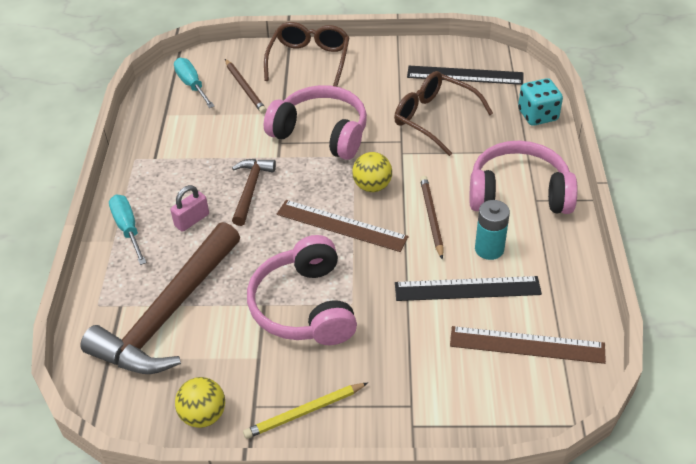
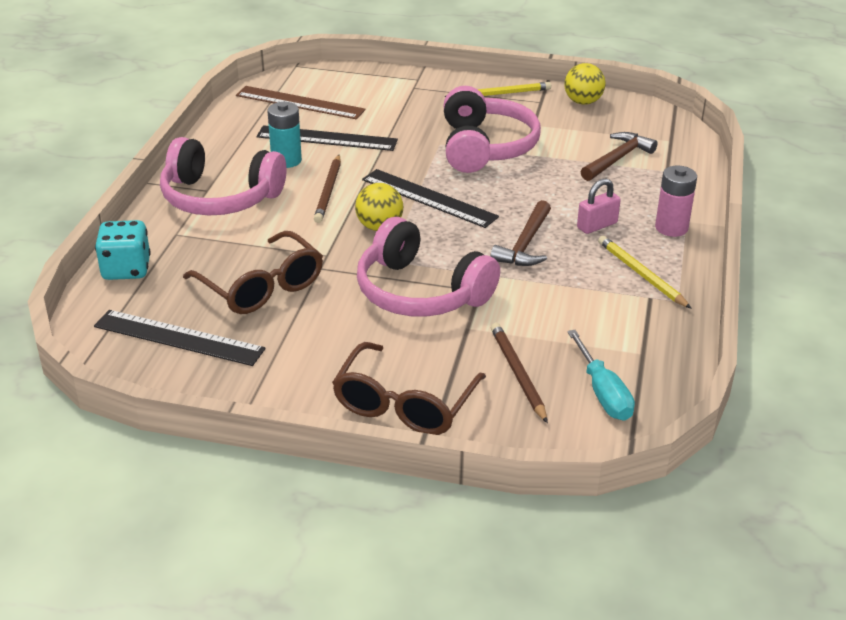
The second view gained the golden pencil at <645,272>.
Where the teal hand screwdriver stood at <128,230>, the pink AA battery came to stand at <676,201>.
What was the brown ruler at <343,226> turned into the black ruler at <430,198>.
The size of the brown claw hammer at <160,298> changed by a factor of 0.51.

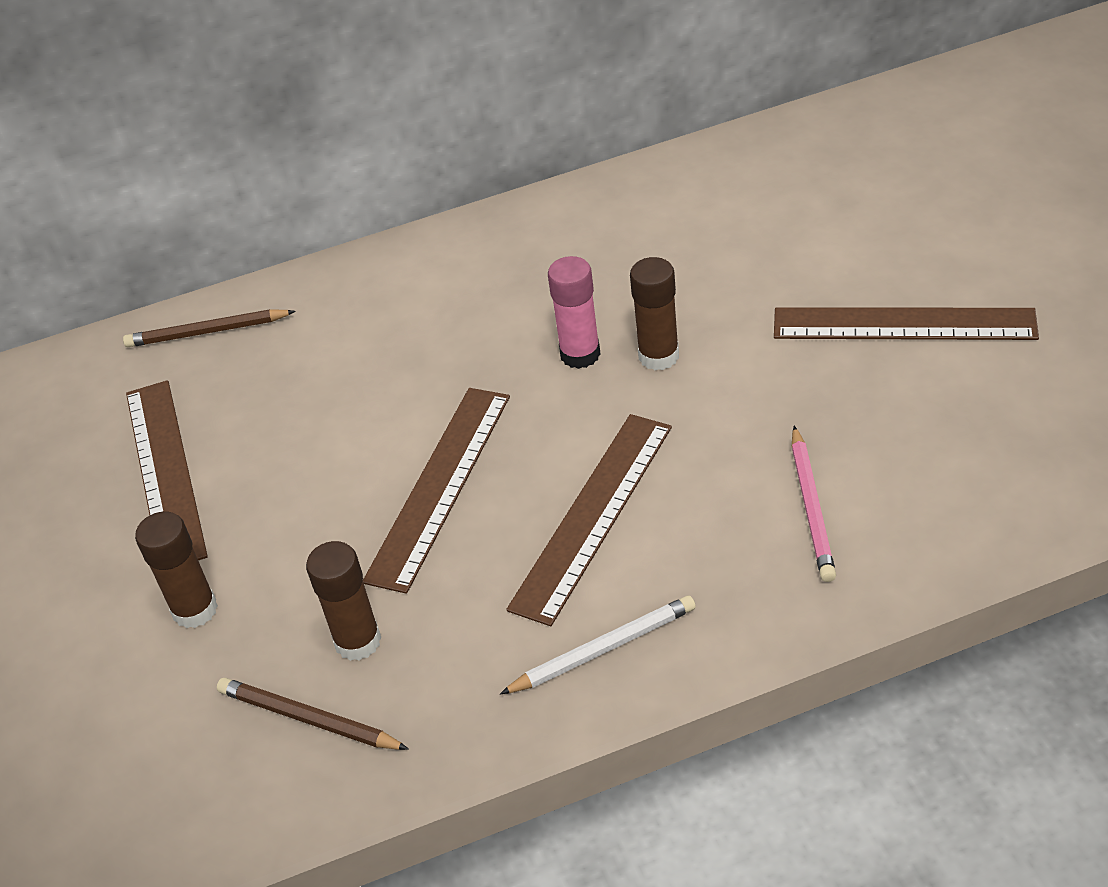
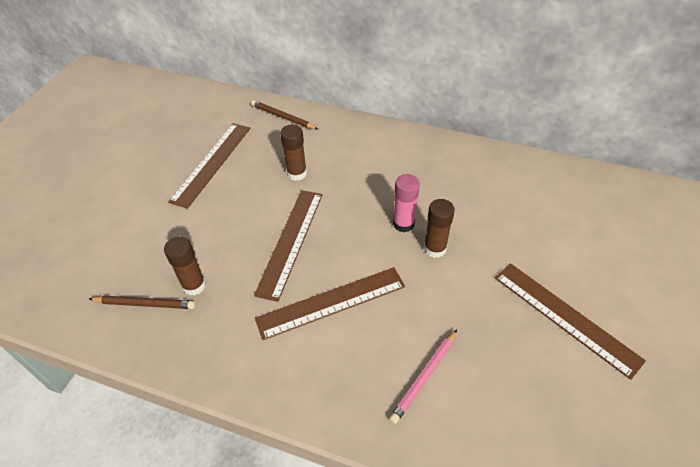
The second view lost the pure white pencil at <598,645>.
The brown stick of glue ended up elsewhere, having gone from <176,570> to <293,152>.
The brown pencil at <313,714> ended up facing another way, 120 degrees clockwise from before.
The brown ruler at <436,491> ended up facing another way, 45 degrees counterclockwise from before.

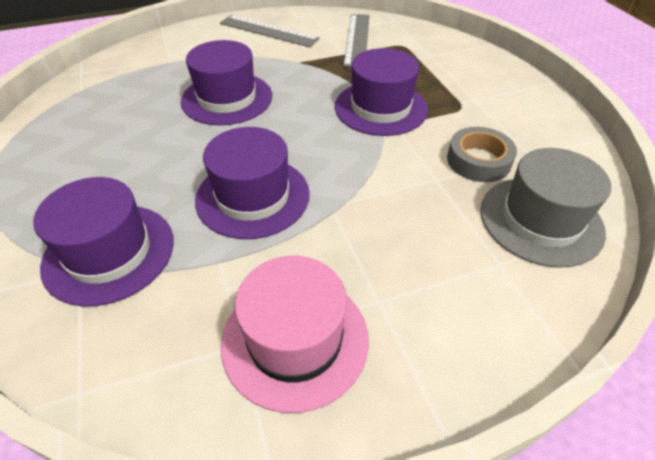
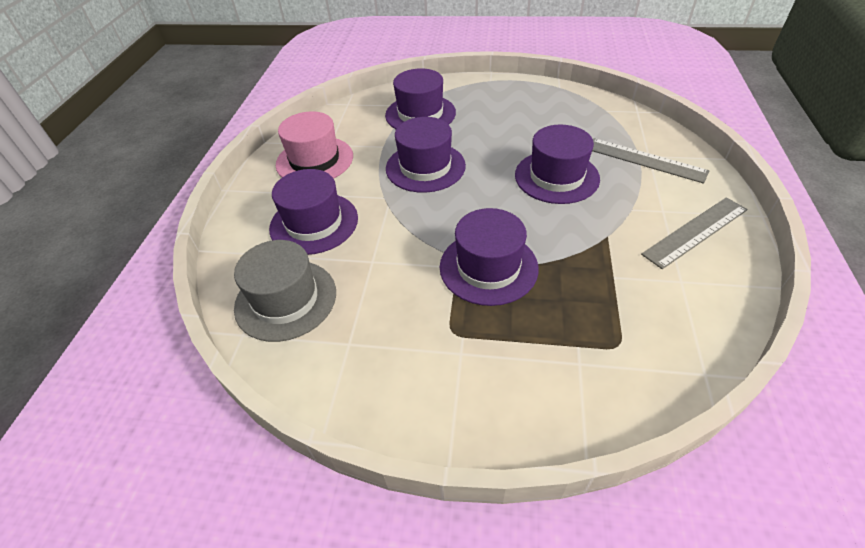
The second view lost the grey roll of tape at <482,154>.
The second view gained the royal purple tall hat at <313,212>.
The grey ruler ended up elsewhere, having gone from <356,40> to <650,161>.

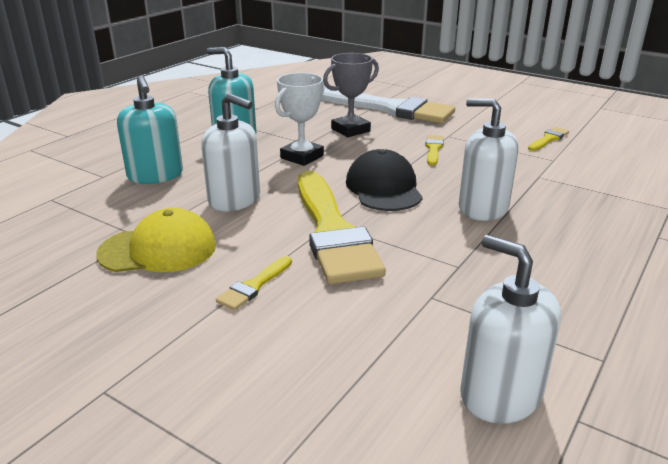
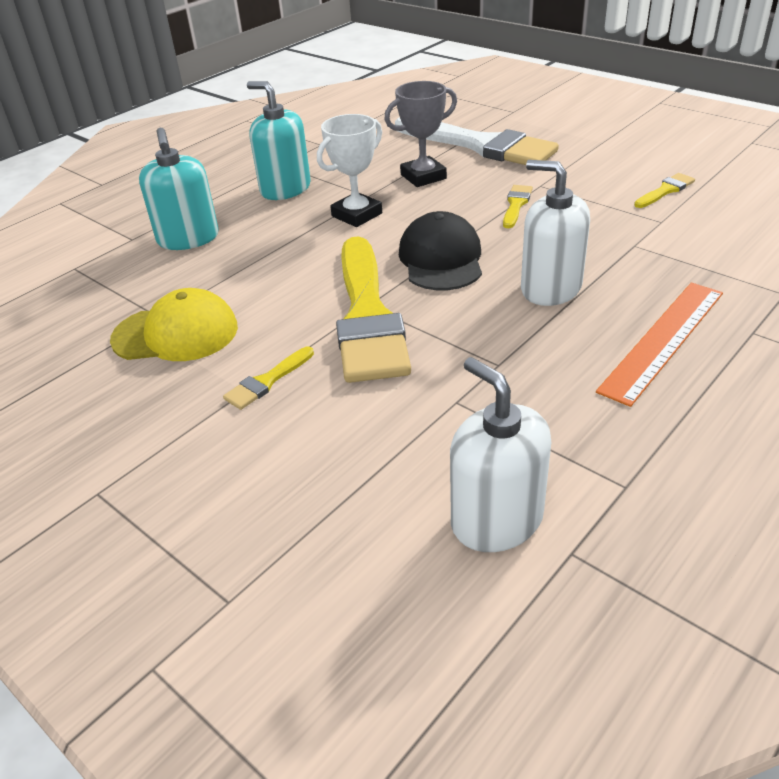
The second view lost the pure white soap dispenser at <230,152>.
The second view gained the orange ruler at <659,345>.

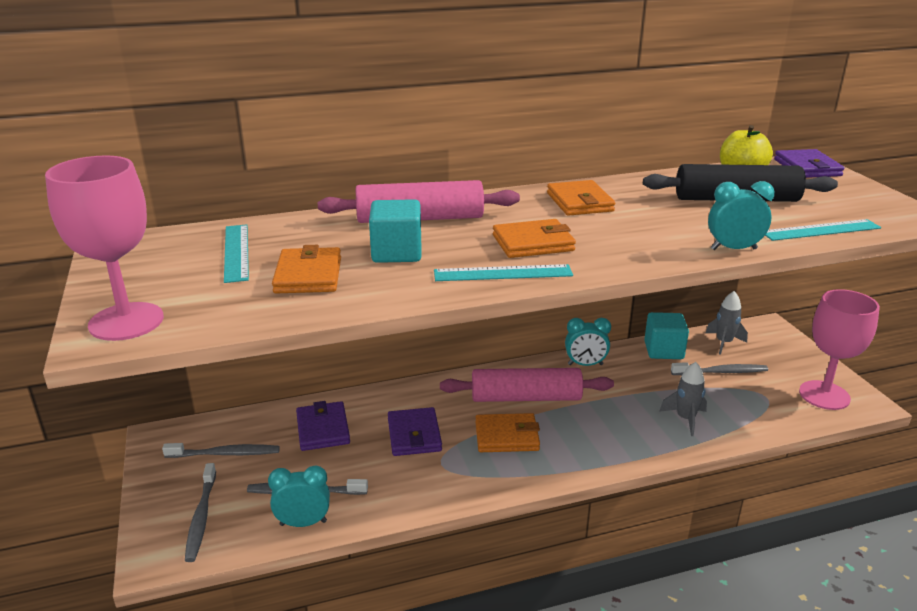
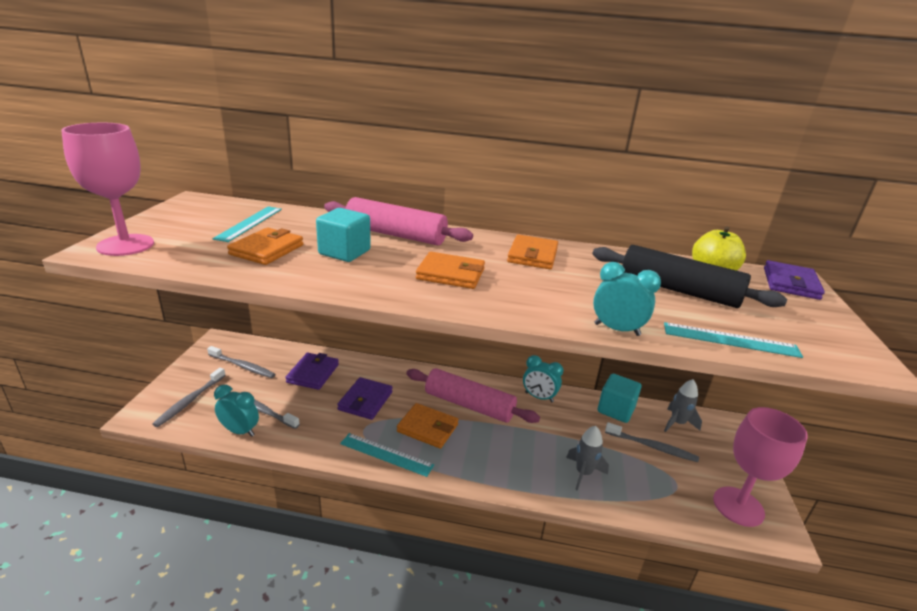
The teal ruler ended up elsewhere, having gone from <503,272> to <387,455>.

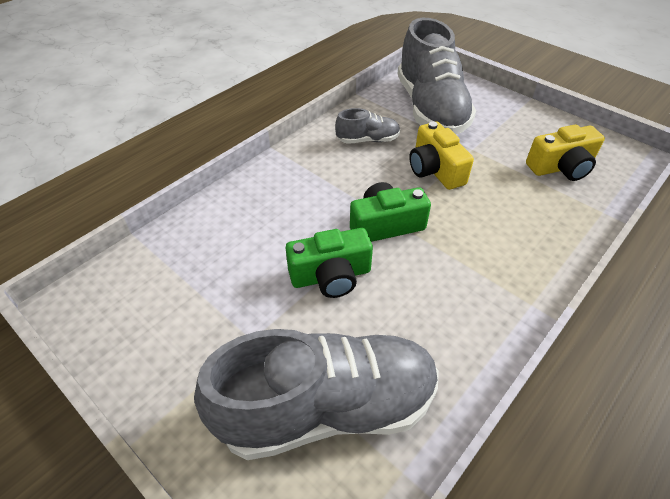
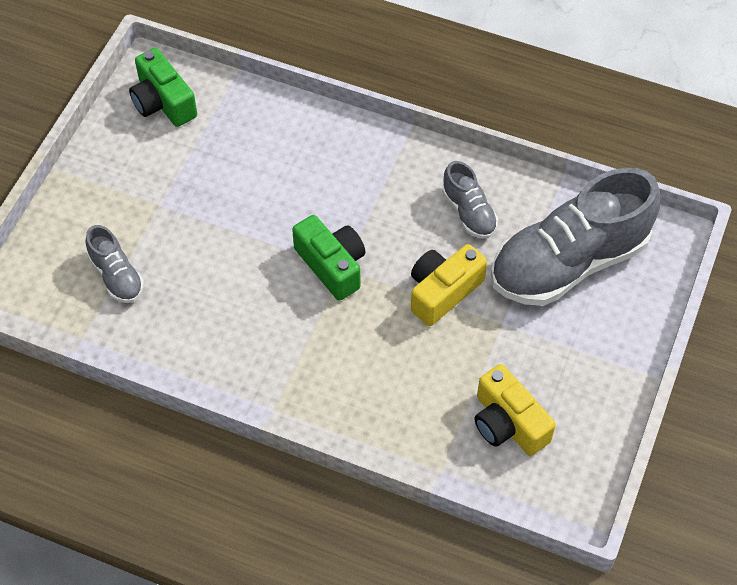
The emerald photo camera ended up elsewhere, having gone from <329,263> to <163,87>.
The size of the grey sneaker at <316,394> changed by a factor of 0.46.

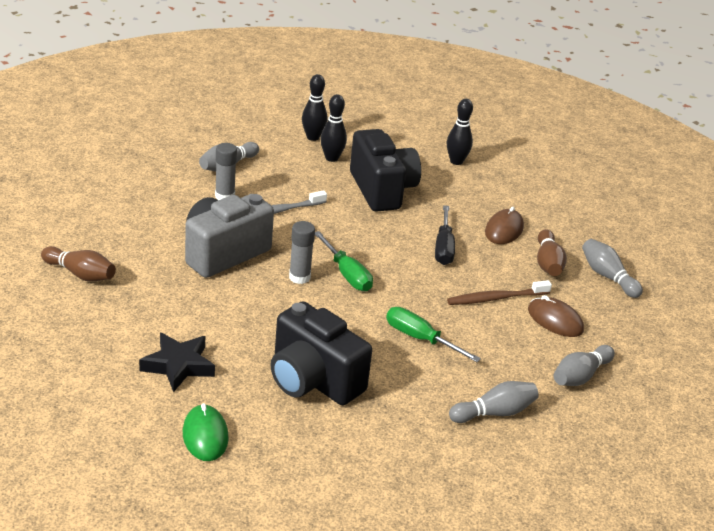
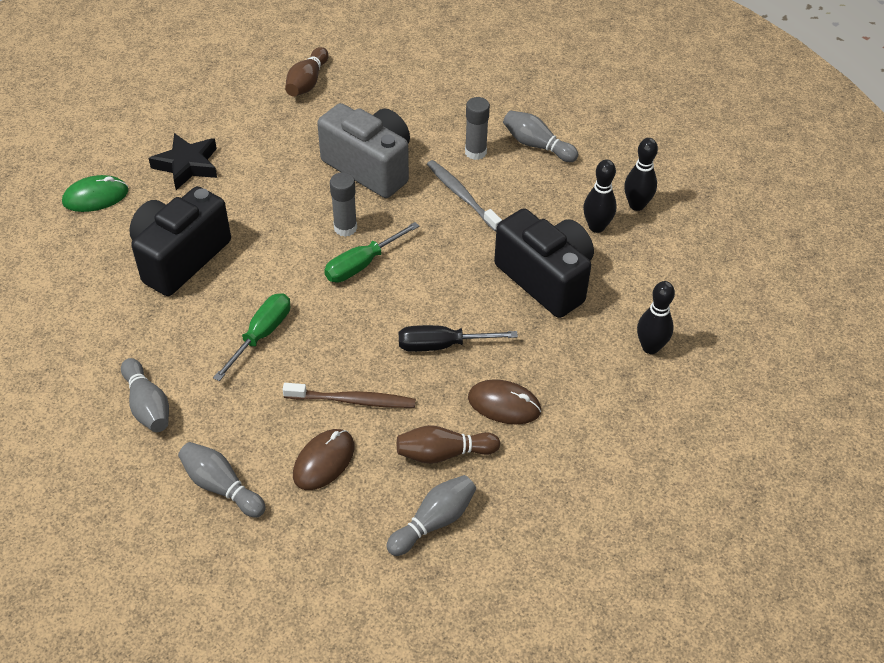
The black photo camera at <385,170> ended up facing another way, 105 degrees counterclockwise from before.
The brown toothbrush at <499,292> ended up facing another way, 120 degrees clockwise from before.

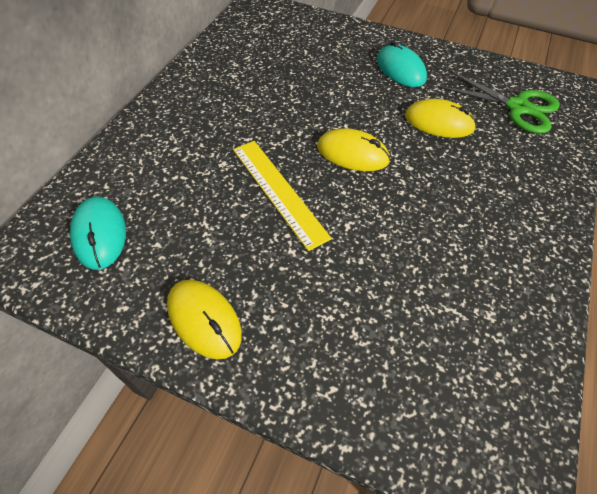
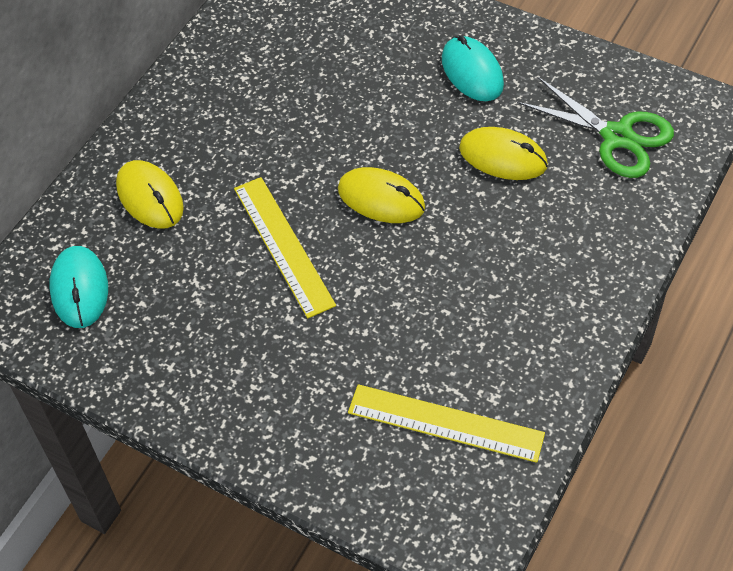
The second view gained the golden ruler at <446,423>.
The golden mouse ended up elsewhere, having gone from <204,319> to <150,194>.

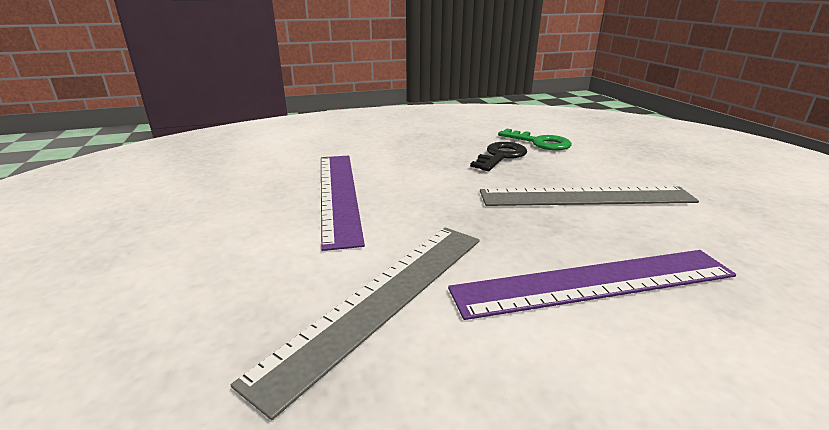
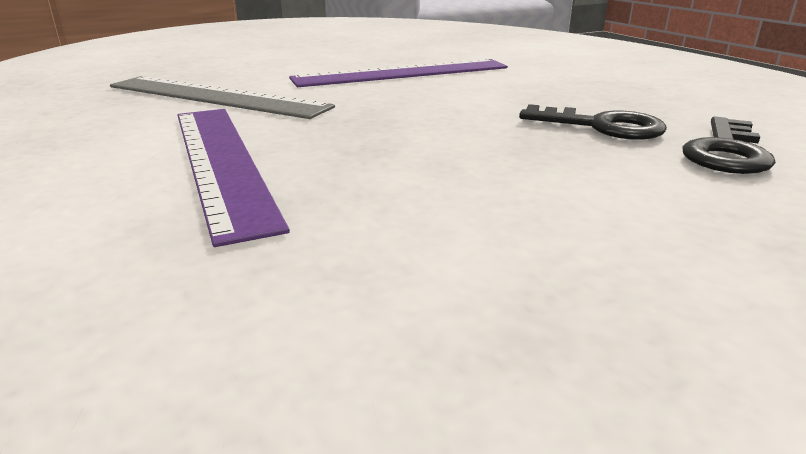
The second view lost the grey ruler at <589,196>.
What was the emerald key at <535,140> turned into the black key at <729,145>.

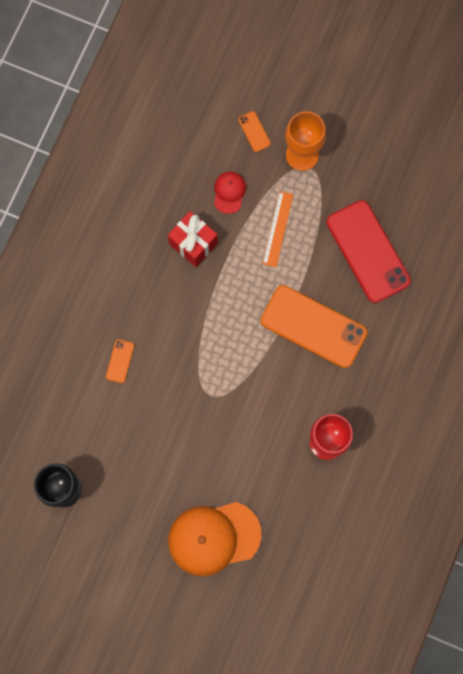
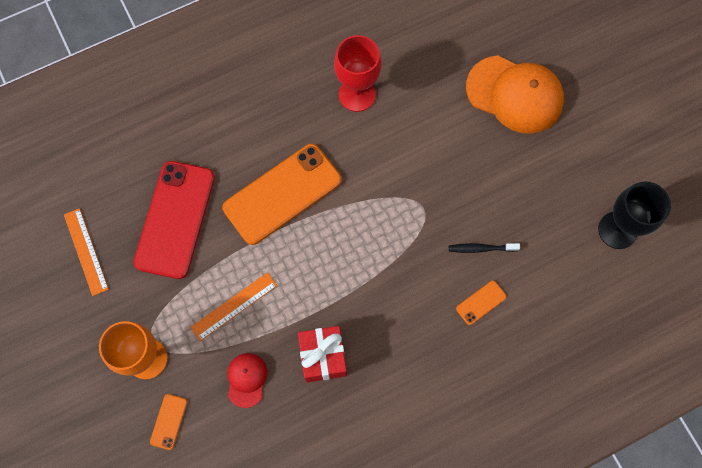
The second view gained the orange ruler at <86,252>.
The second view gained the black toothbrush at <484,248>.
The crimson peaked cap at <230,193> ended up facing another way, 135 degrees clockwise from before.
The orange smartphone at <313,326> ended up facing another way, 75 degrees clockwise from before.

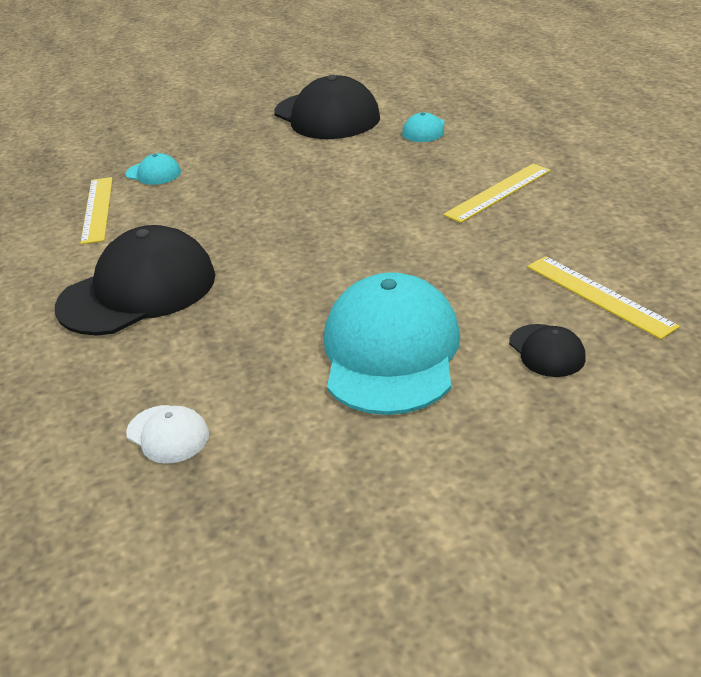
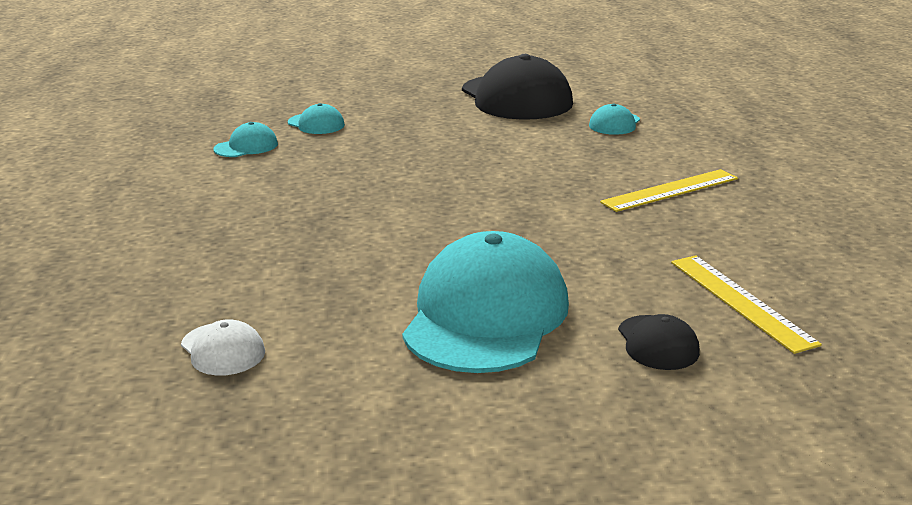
The second view lost the black peaked cap at <135,280>.
Where the golden ruler stood at <96,210>, the teal peaked cap came to stand at <246,139>.

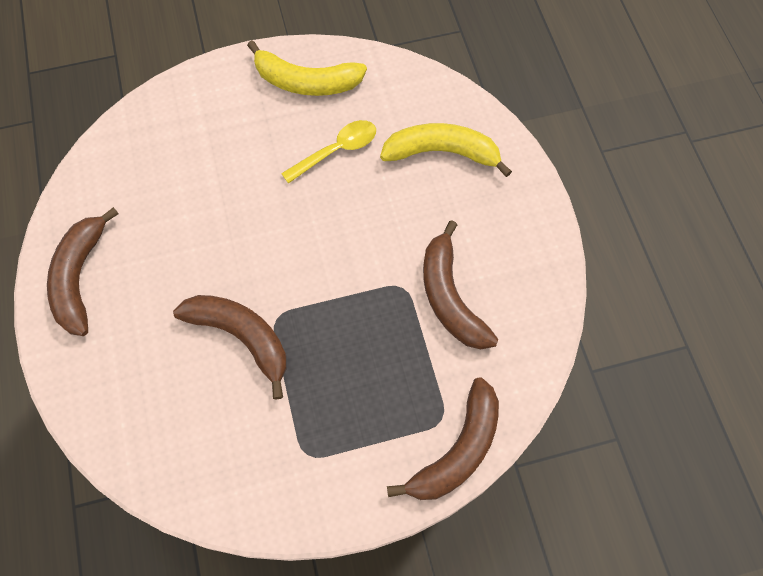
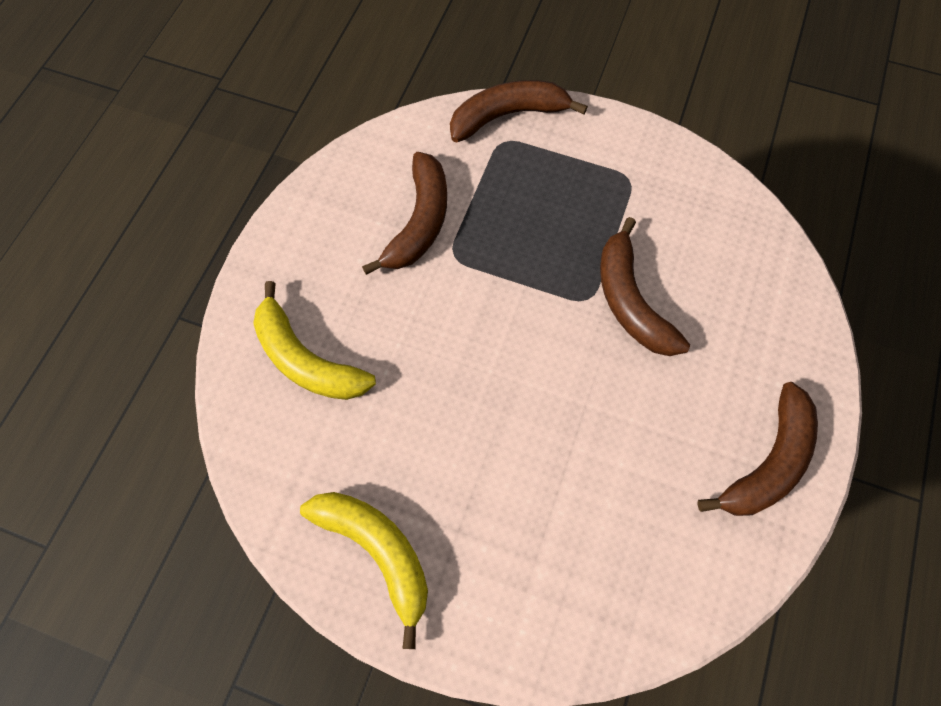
The second view lost the golden teaspoon at <328,152>.

